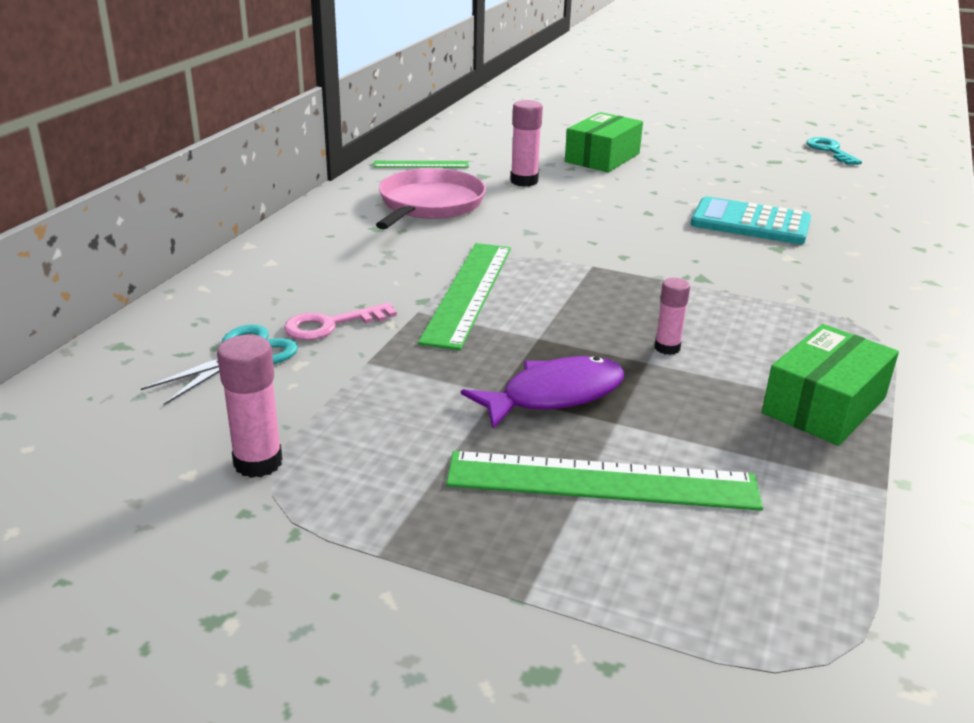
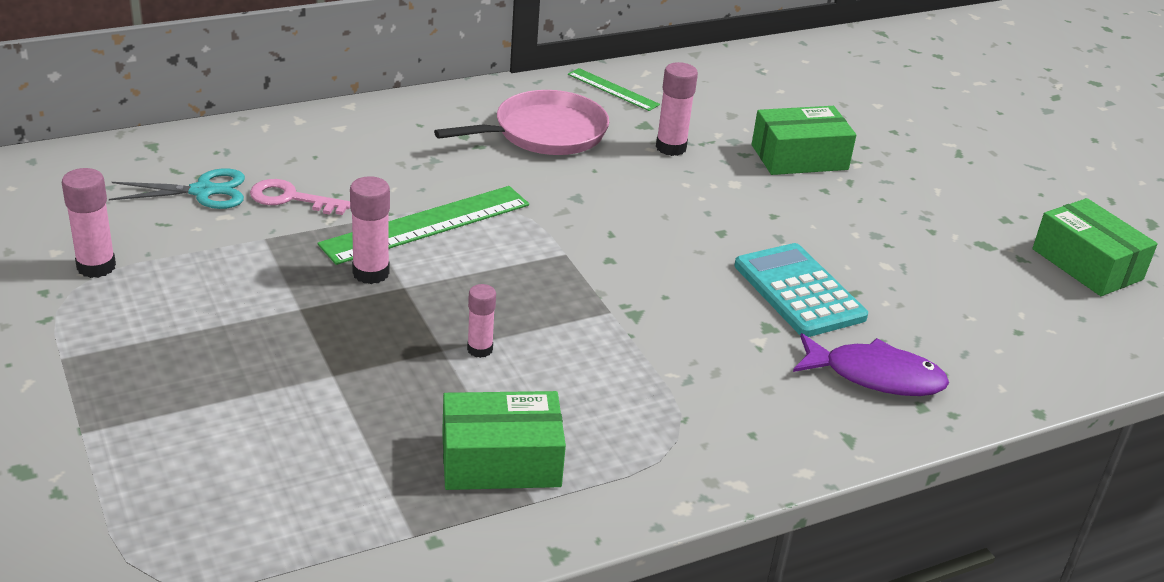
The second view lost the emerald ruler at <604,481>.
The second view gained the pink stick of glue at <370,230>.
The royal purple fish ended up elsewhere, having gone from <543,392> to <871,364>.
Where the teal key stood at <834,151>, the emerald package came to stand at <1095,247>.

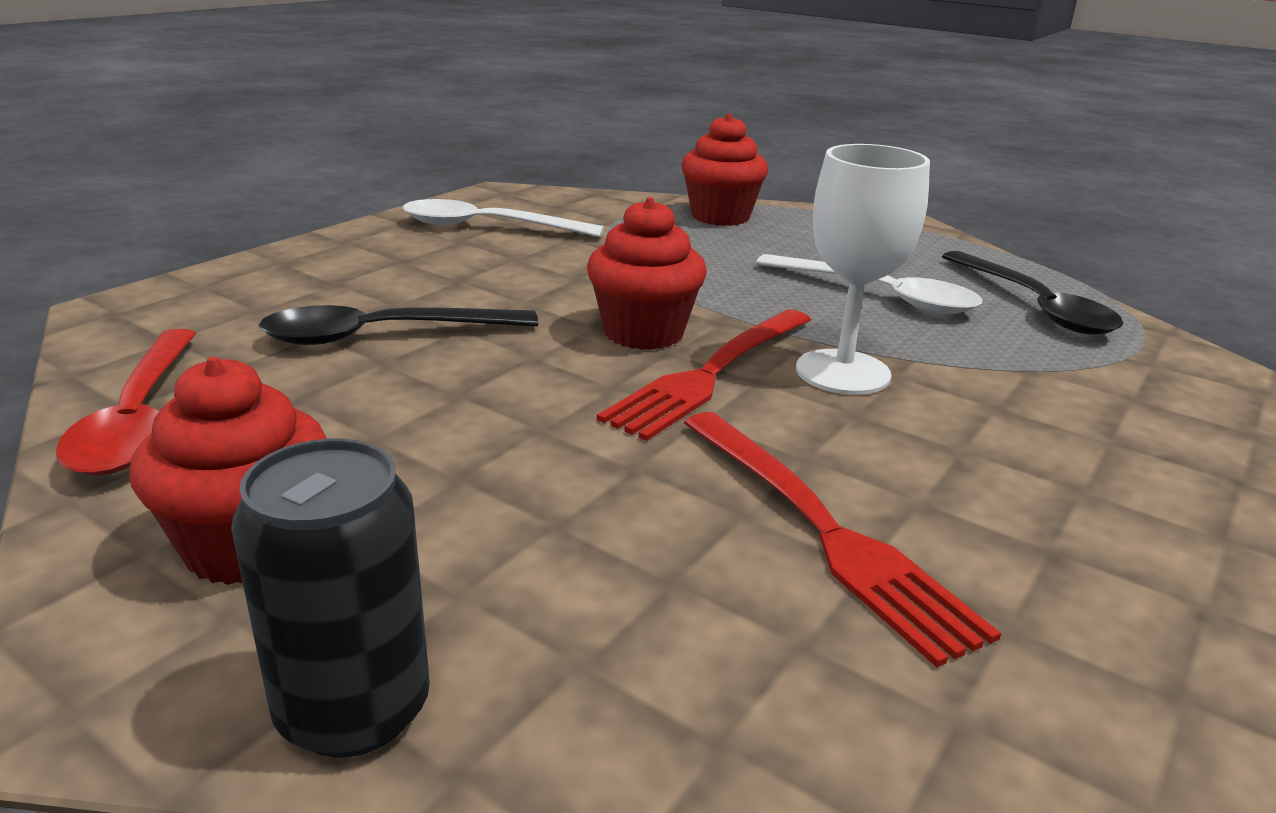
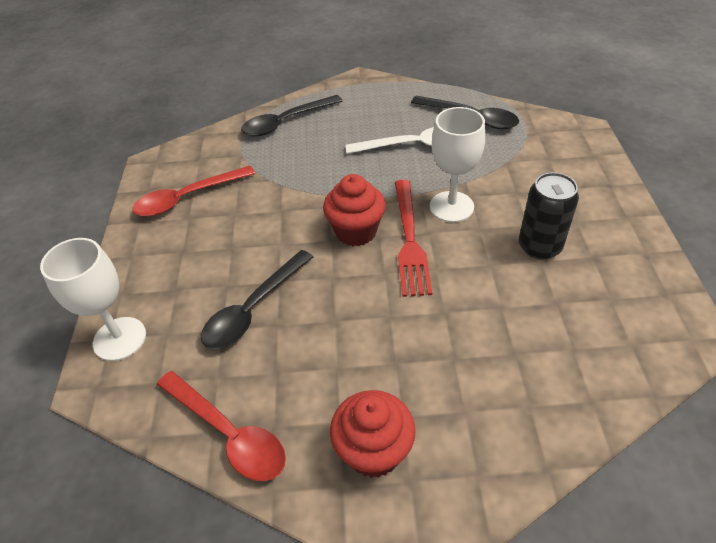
The second view lost the crimson table fork at <842,539>.
The second view gained the pure white chalice at <93,299>.
The black can ended up elsewhere, having gone from <330,598> to <549,216>.
Where the crimson muffin stood at <724,169>, the black teaspoon came to stand at <292,115>.
What was the pure white teaspoon at <503,218> turned into the crimson teaspoon at <193,191>.

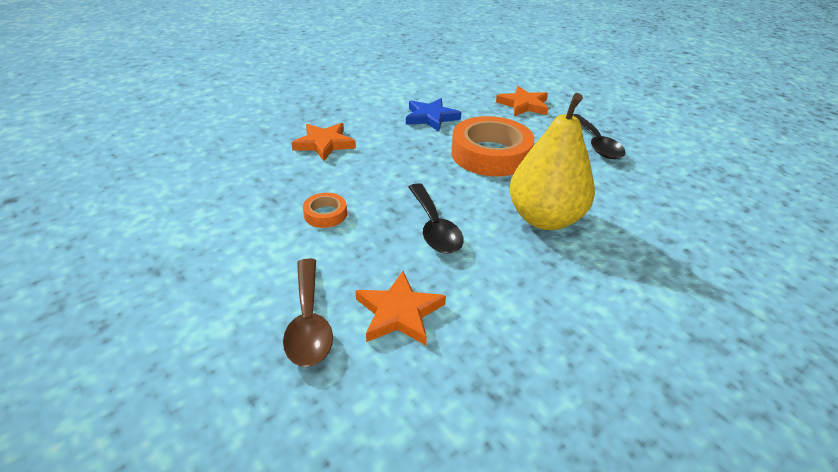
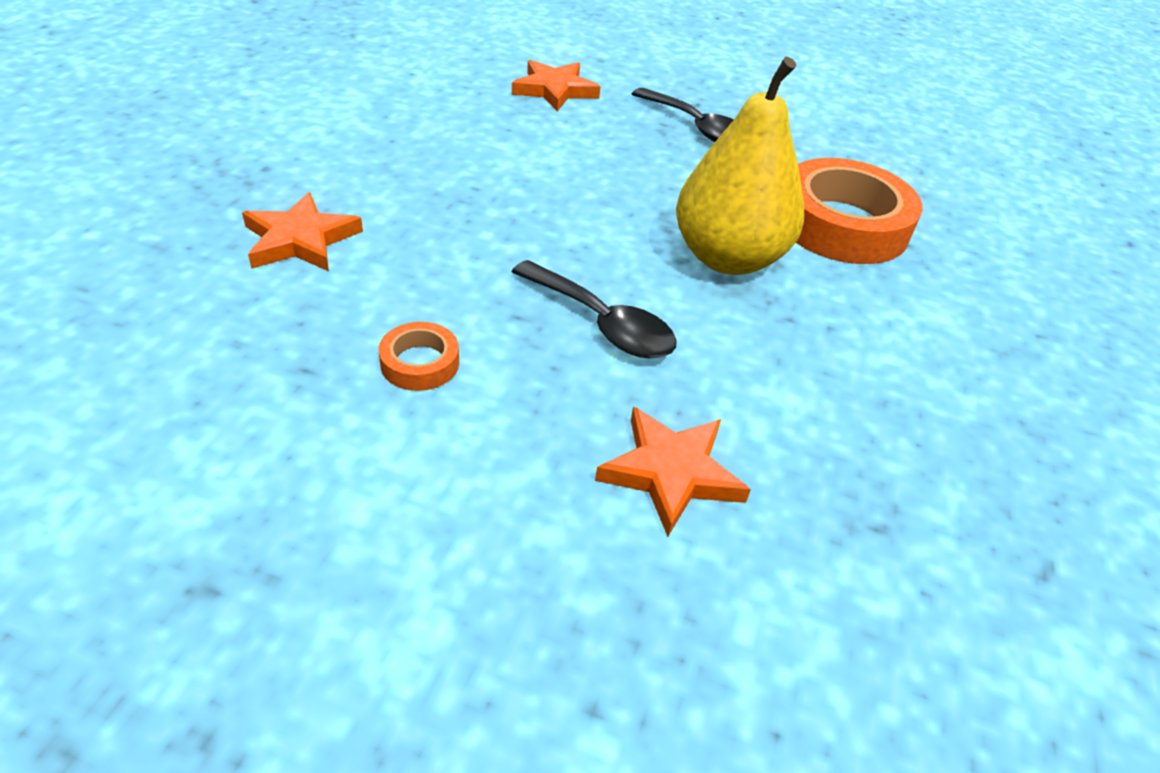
The second view lost the brown teaspoon at <308,312>.
The second view lost the blue star at <433,115>.
The orange roll of tape ended up elsewhere, having gone from <493,146> to <859,211>.

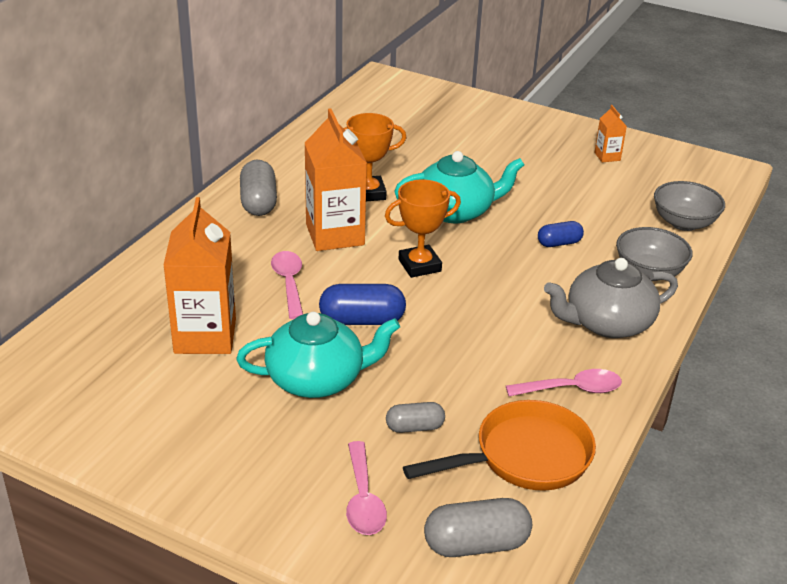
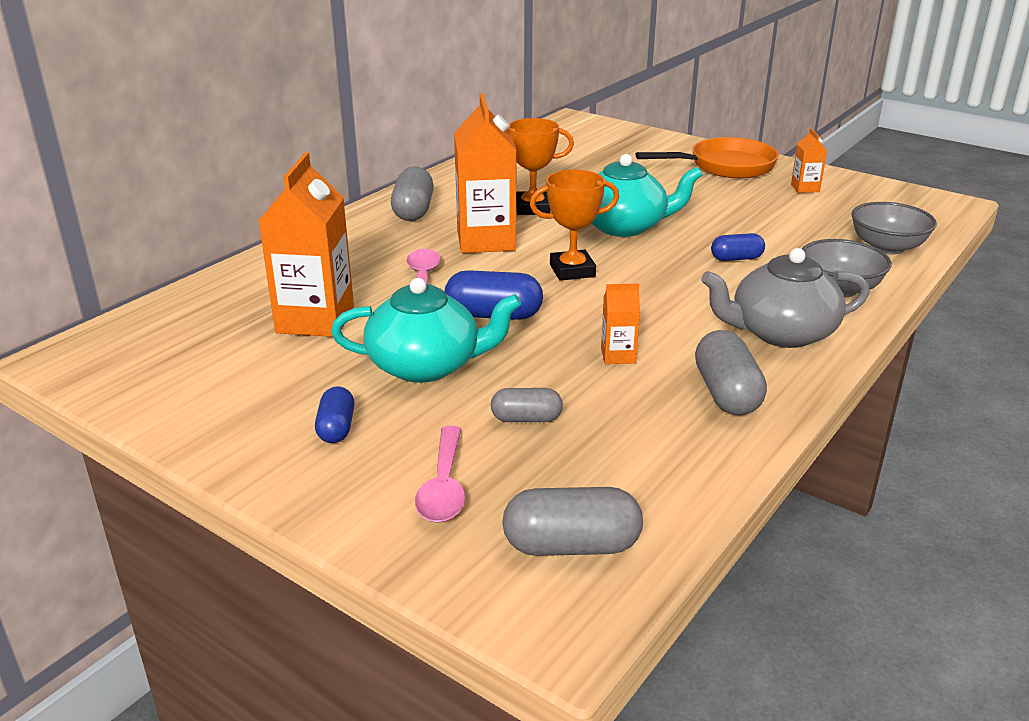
The second view gained the blue pill shape at <334,414>.
The second view gained the orange juice carton at <620,324>.
The orange frying pan ended up elsewhere, having gone from <499,445> to <707,157>.
Where the pink teaspoon stood at <564,382>, the grey pill shape came to stand at <731,372>.

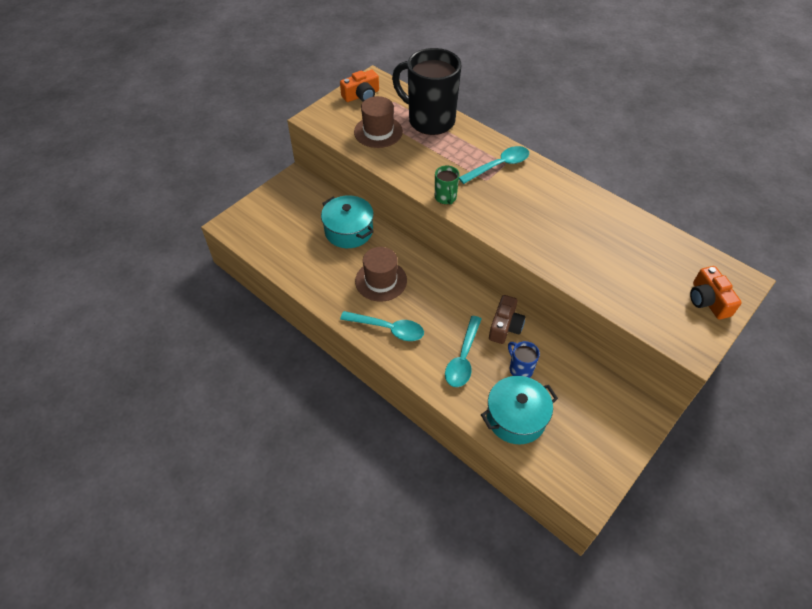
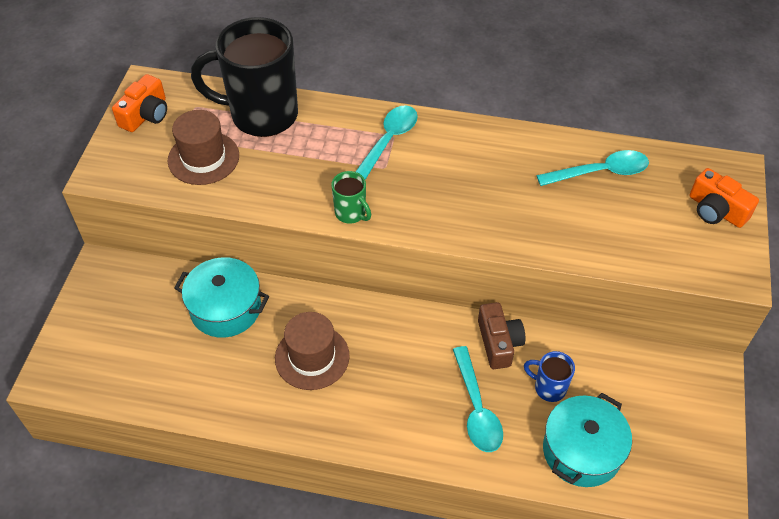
The teal teaspoon ended up elsewhere, having gone from <382,326> to <592,168>.

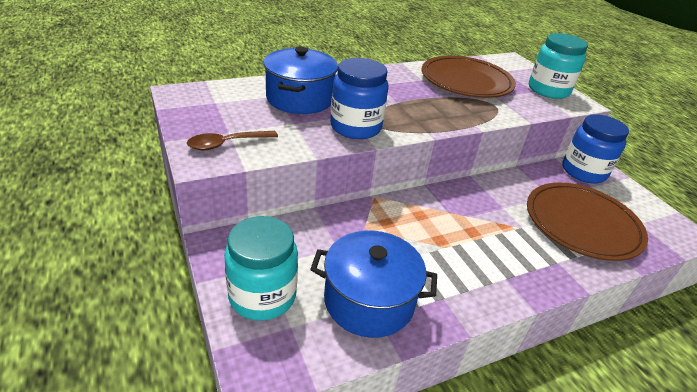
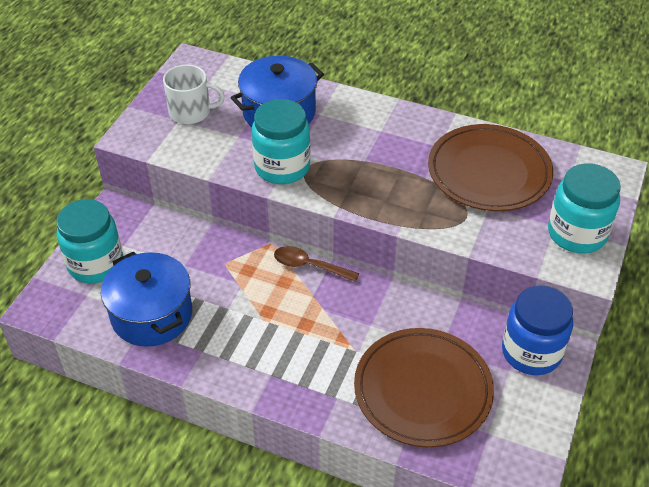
The second view gained the pure white mug at <194,94>.
The brown teaspoon ended up elsewhere, having gone from <232,140> to <316,264>.
What was the blue preserve jar at <359,98> turned into the teal preserve jar at <281,141>.

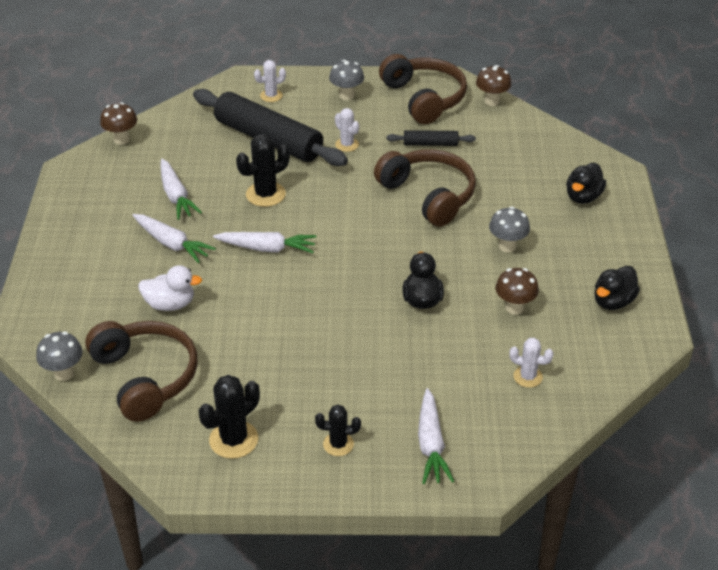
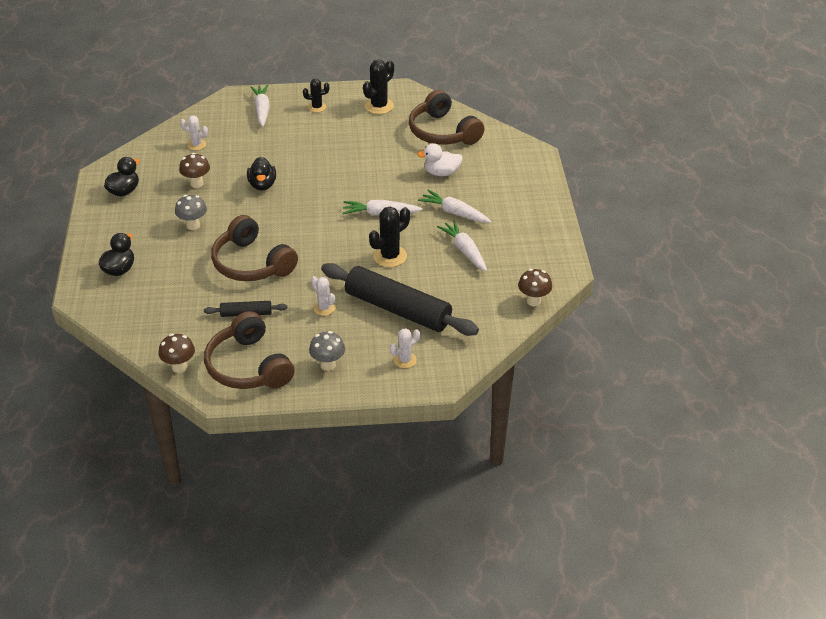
The second view lost the grey mushroom at <59,356>.

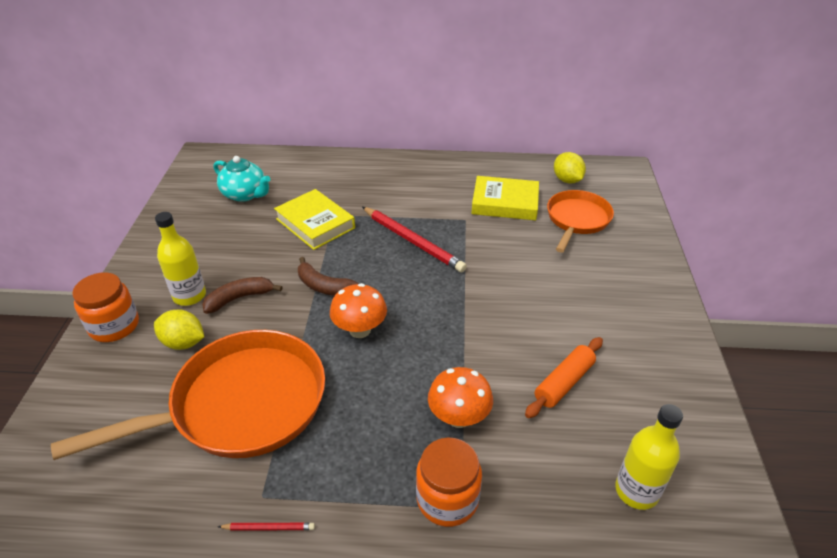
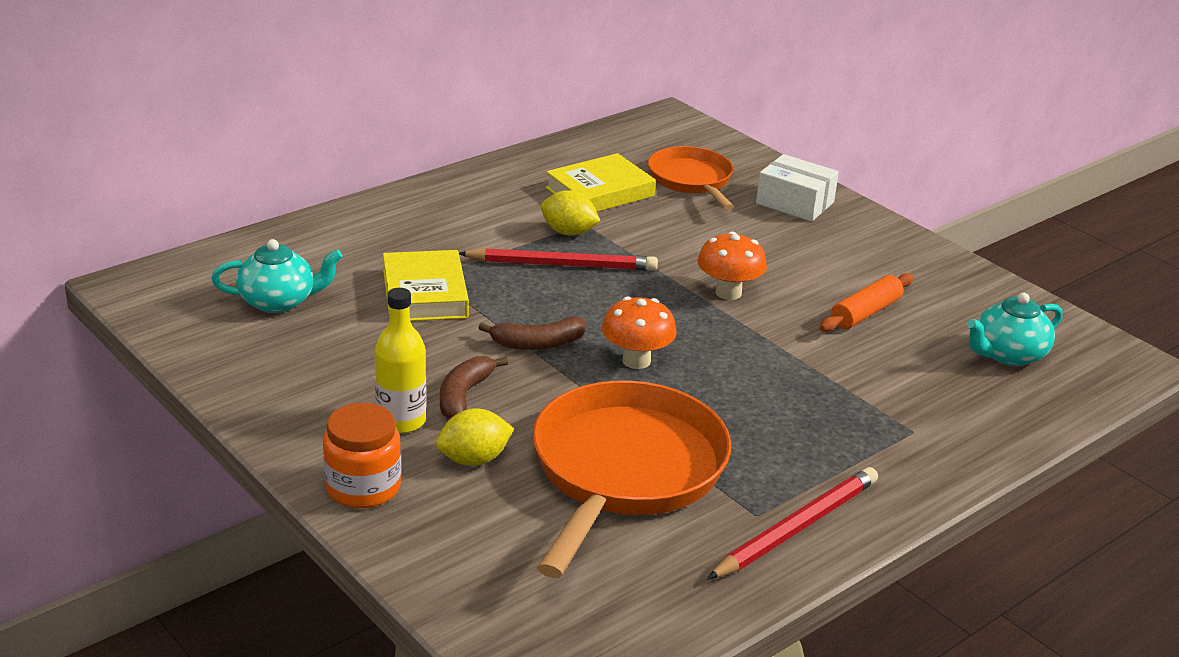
The second view lost the orange preserve jar at <449,482>.
The second view gained the pure white package at <797,188>.
The orange mushroom ended up elsewhere, having gone from <460,397> to <732,265>.
The golden citrus fruit ended up elsewhere, having gone from <570,168> to <570,213>.
Where the golden drink bottle stood at <649,457>, the teal tea pot came to stand at <1015,329>.
The golden hardback at <314,219> ended up facing another way, 75 degrees clockwise from before.
The orange rolling pin at <564,377> ended up facing another way, 45 degrees clockwise from before.
The size of the crimson pencil at <266,527> changed by a factor of 2.24.

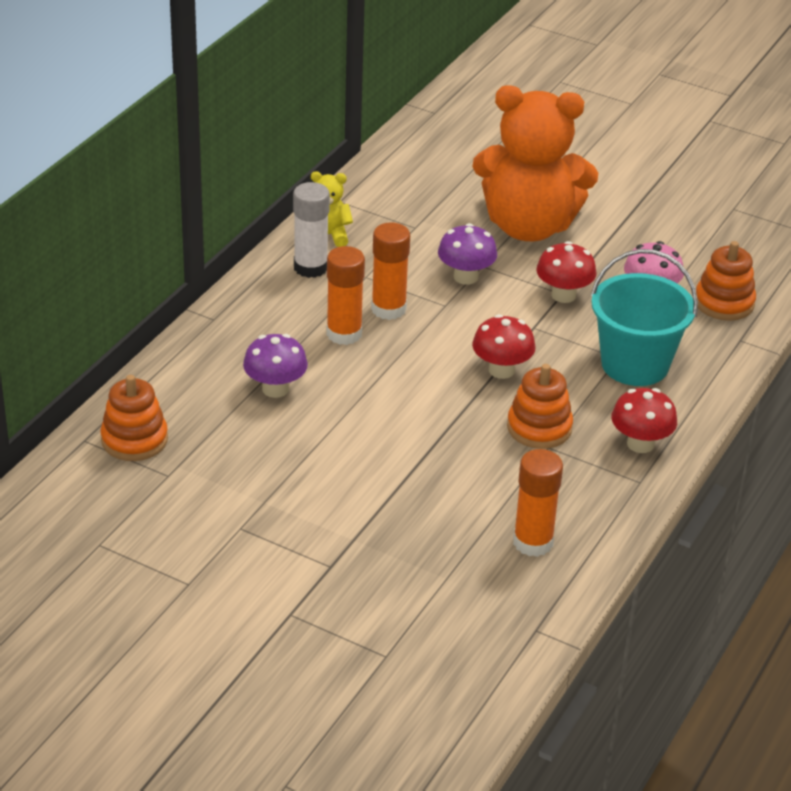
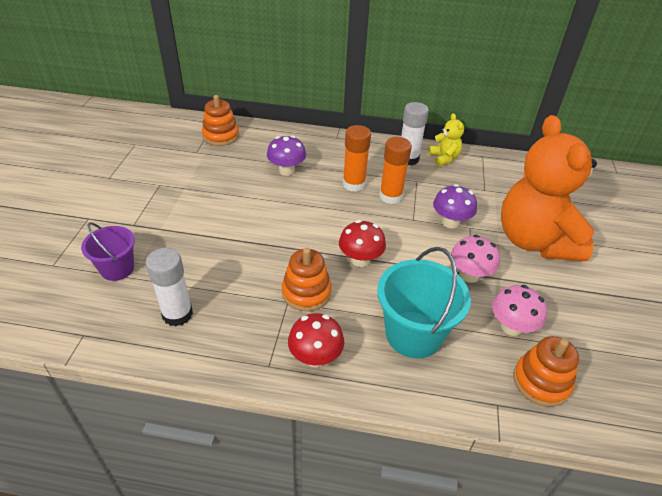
The second view gained the royal purple sand bucket at <108,251>.
What was the orange stick of glue at <538,503> turned into the pure white stick of glue at <169,287>.
What was the crimson mushroom at <566,272> turned into the pink mushroom at <475,259>.

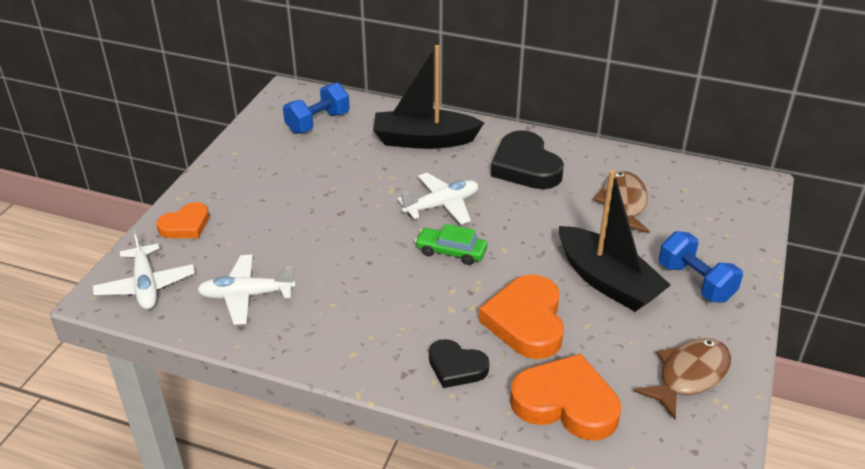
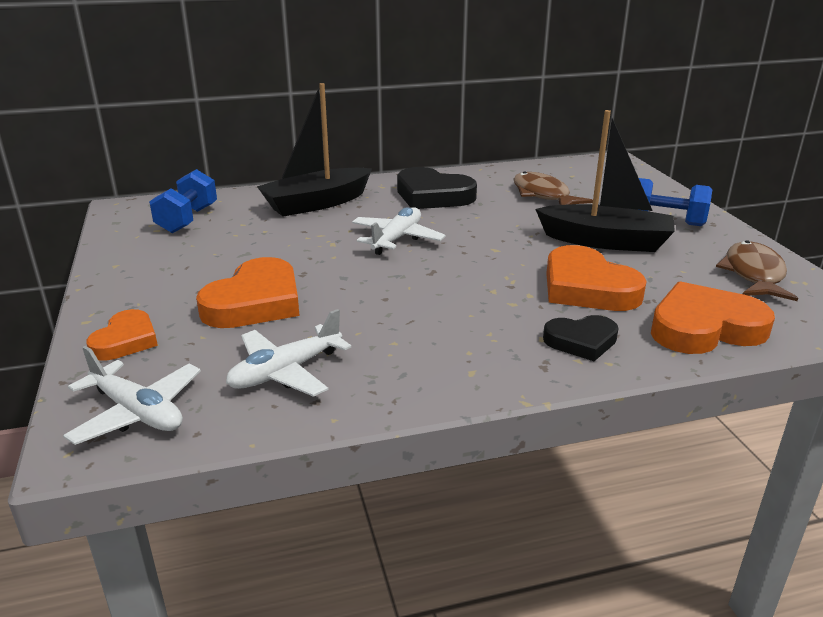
The second view lost the emerald automobile at <451,244>.
The second view gained the orange heart at <247,292>.

